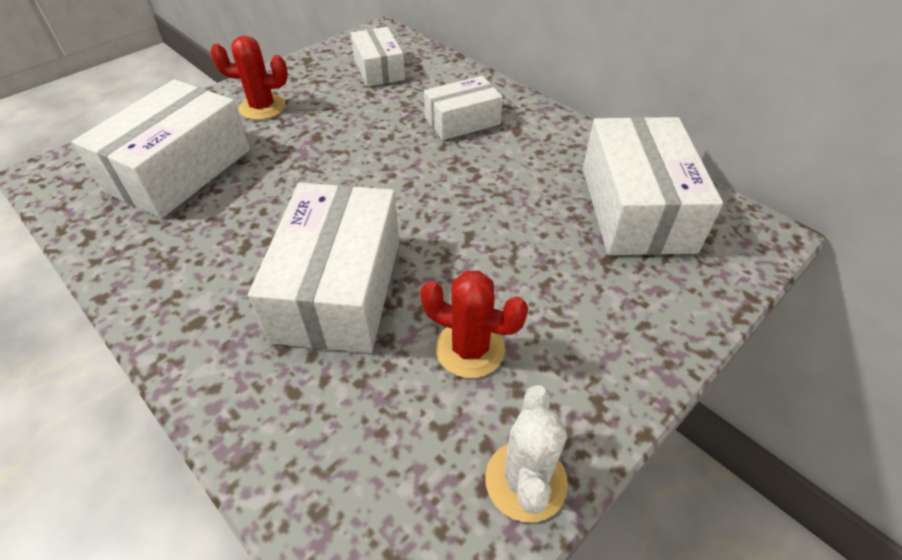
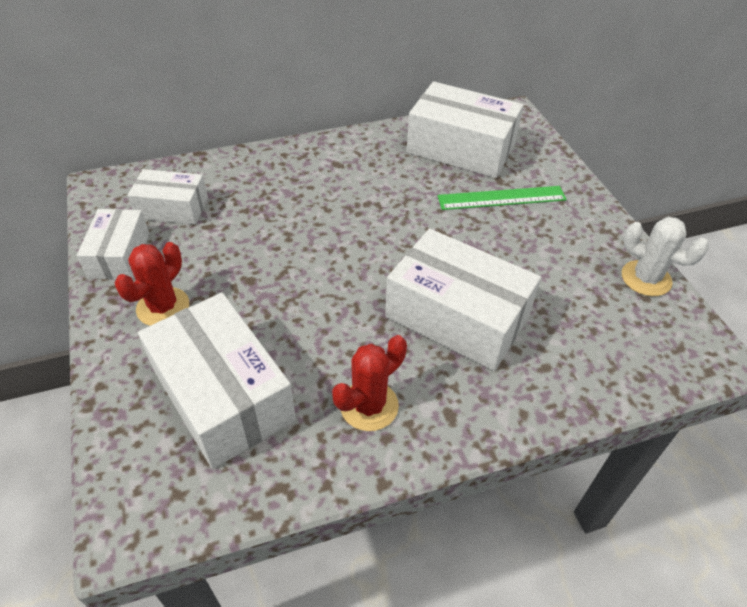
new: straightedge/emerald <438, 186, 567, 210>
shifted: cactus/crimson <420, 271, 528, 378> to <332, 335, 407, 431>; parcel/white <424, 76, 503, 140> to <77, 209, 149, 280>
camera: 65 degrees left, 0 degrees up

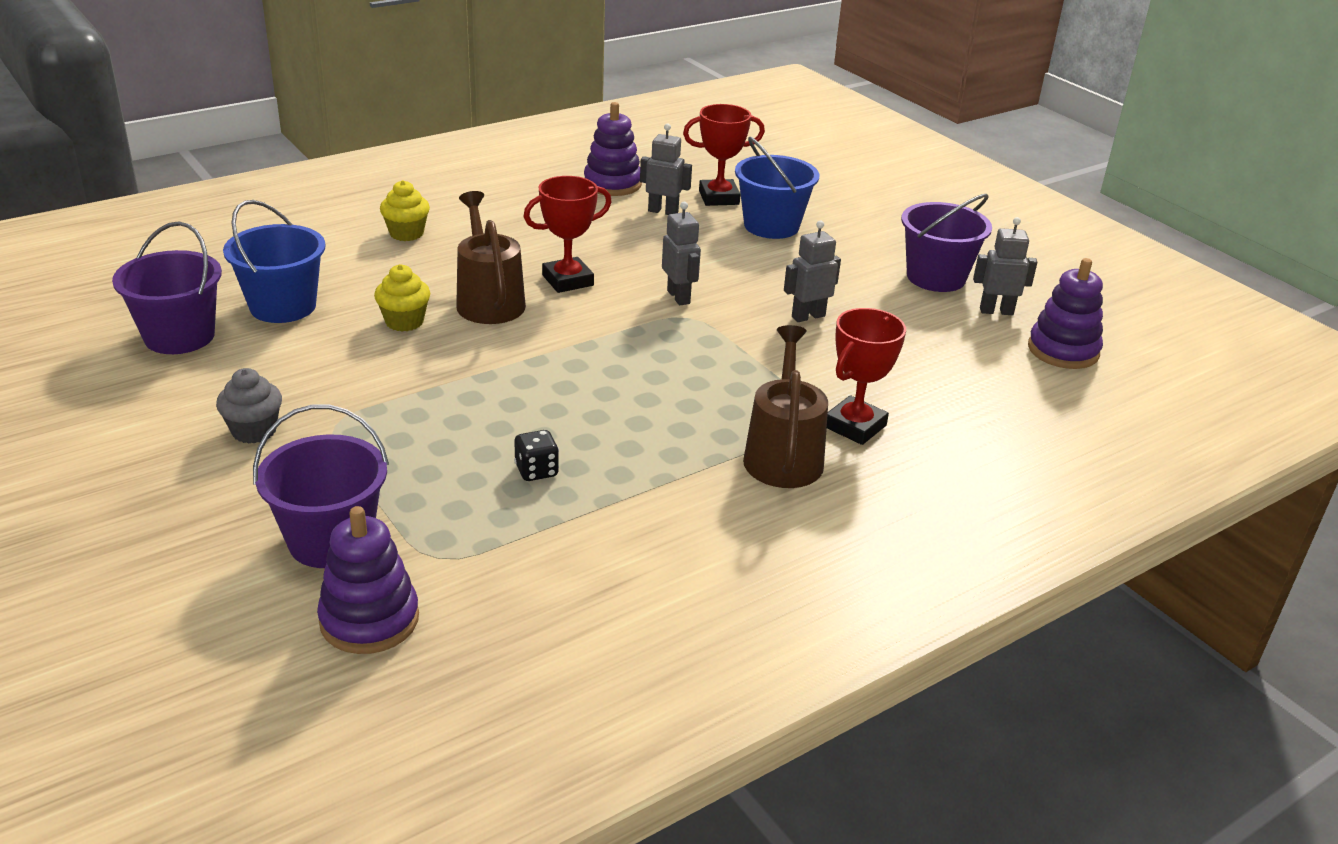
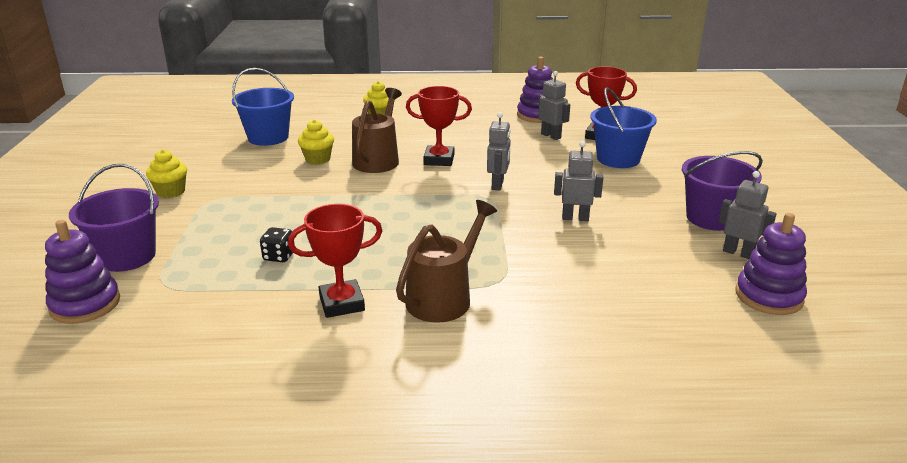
gone: sand bucket/purple <112, 221, 222, 354>
shifted: trophy/crimson <827, 308, 906, 445> to <288, 204, 382, 318>
repainted: cupcake/ash-grey <216, 368, 282, 444> to cupcake/bright yellow <146, 149, 187, 198>
camera: 35 degrees right, 5 degrees down

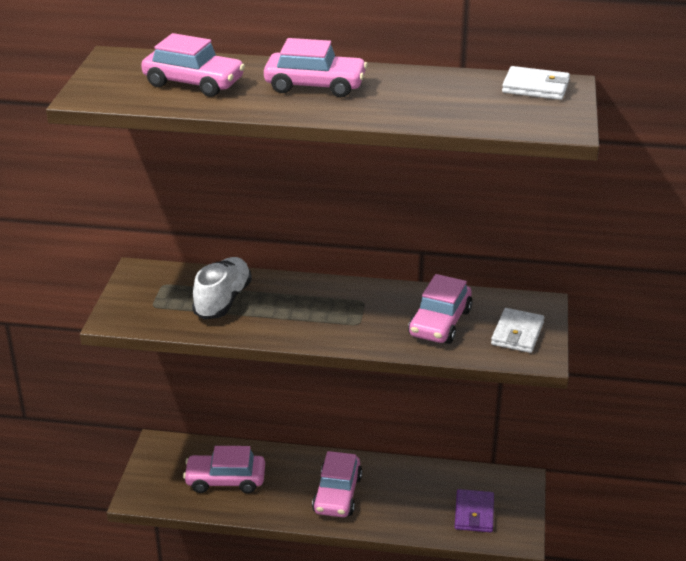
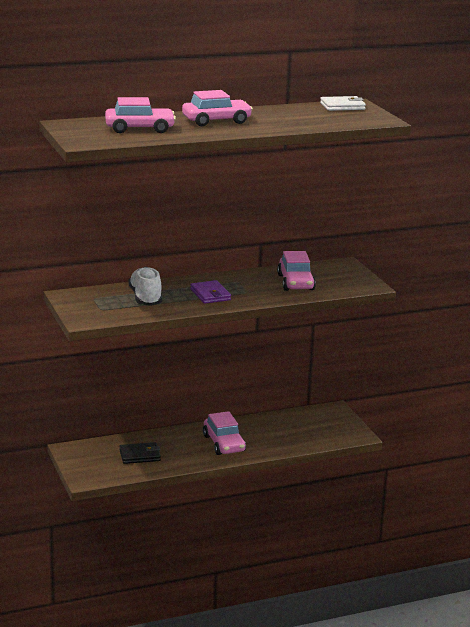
gone: billfold/white <491, 308, 545, 353>
shifted: billfold/purple <455, 489, 494, 532> to <190, 280, 231, 304>
swapped: car/rosy <183, 446, 265, 493> to billfold/black <119, 442, 161, 464>
camera: 30 degrees left, 10 degrees down

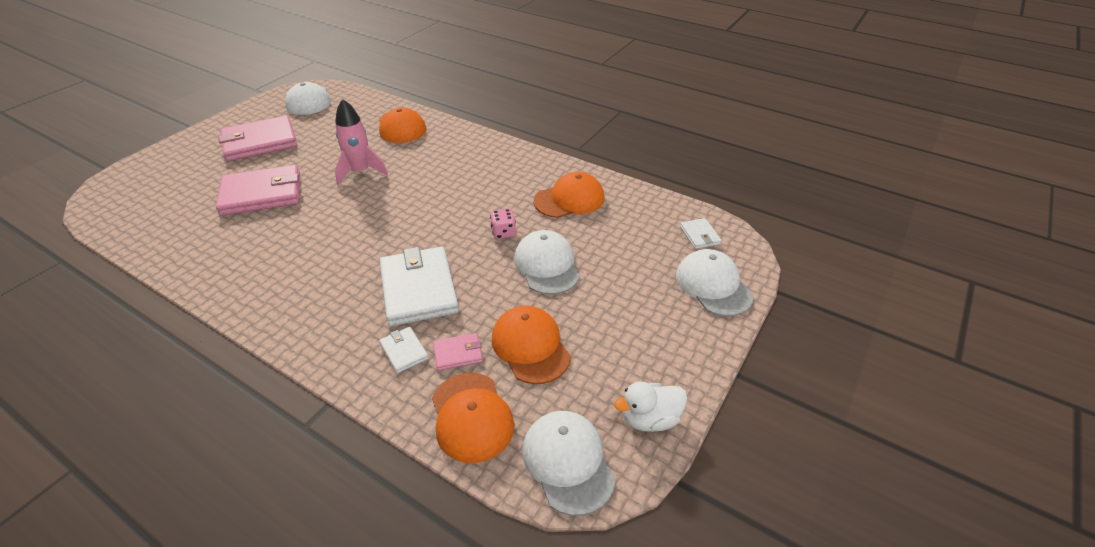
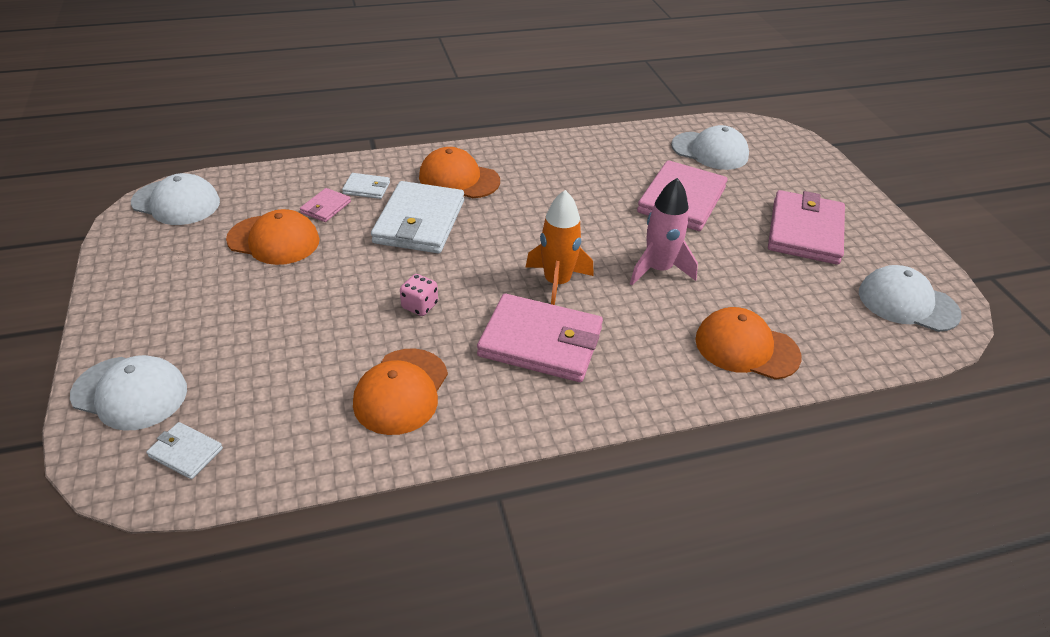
gone: duck/white <614, 381, 687, 432>
new: billfold/rosy <477, 294, 603, 382>; toy rocket/orange-coloured <526, 190, 594, 305>
shifted: baseball cap/orange-coloured <432, 373, 514, 463> to <419, 147, 500, 198>; baseball cap/white <514, 230, 580, 295> to <671, 125, 749, 170>
rotated: billfold/white <380, 247, 459, 326> = <371, 181, 464, 253> 75 degrees clockwise
camera: 130 degrees right, 0 degrees up

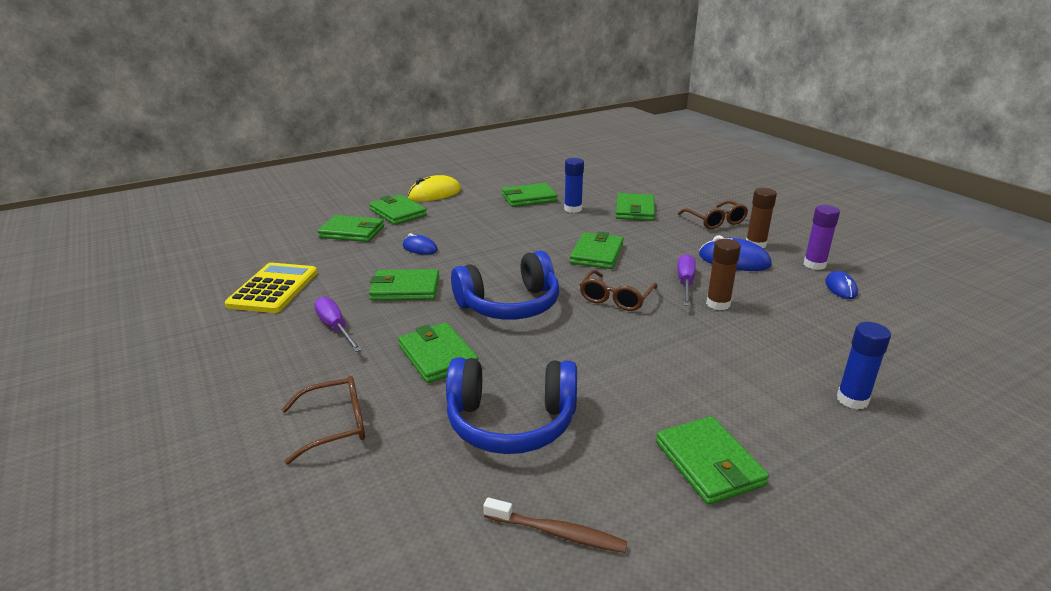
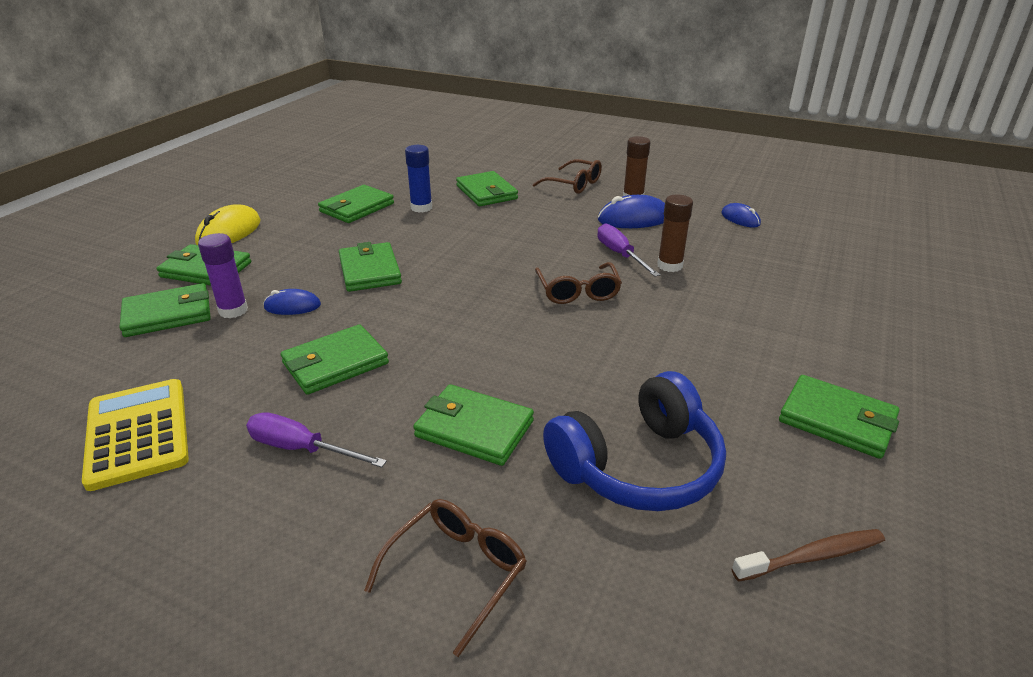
gone: over-ear headphones/blue <451, 250, 559, 320>; stick of glue/blue <837, 322, 891, 409>
shifted: billfold/emerald <570, 232, 624, 269> to <339, 242, 402, 292>; stick of glue/purple <804, 205, 840, 270> to <198, 233, 248, 318>
camera: 35 degrees left, 5 degrees up

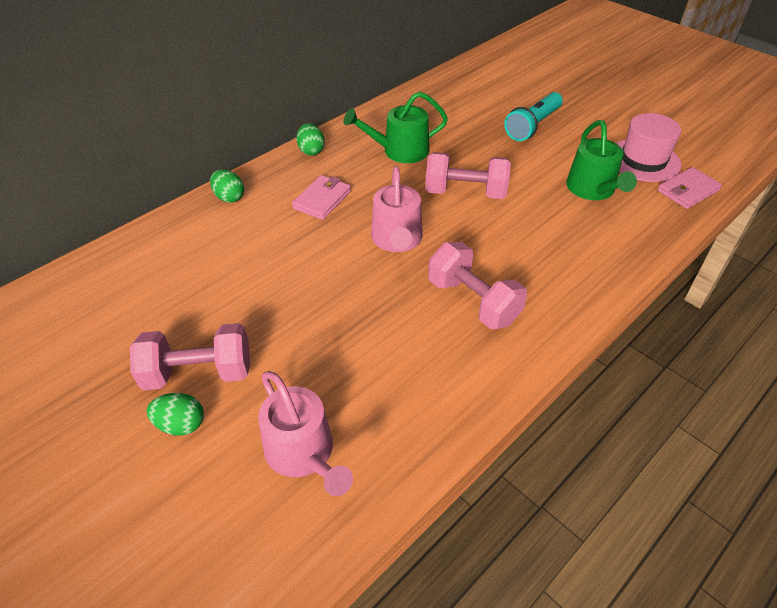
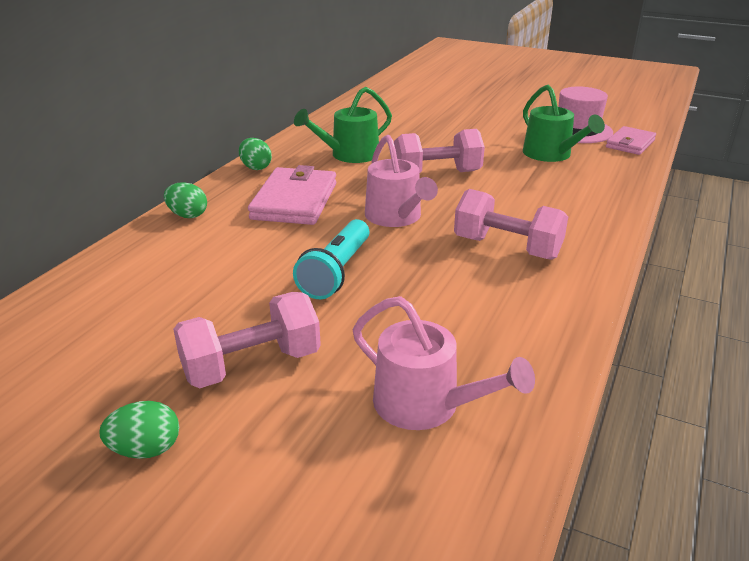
shifted: egg shape/emerald <147, 393, 204, 436> to <99, 401, 179, 459>; flashlight/turquoise <504, 92, 563, 141> to <293, 219, 370, 299>
scaled: billfold/rosy <292, 175, 351, 220> = <248, 165, 336, 225> x1.60
camera: 20 degrees left, 15 degrees down

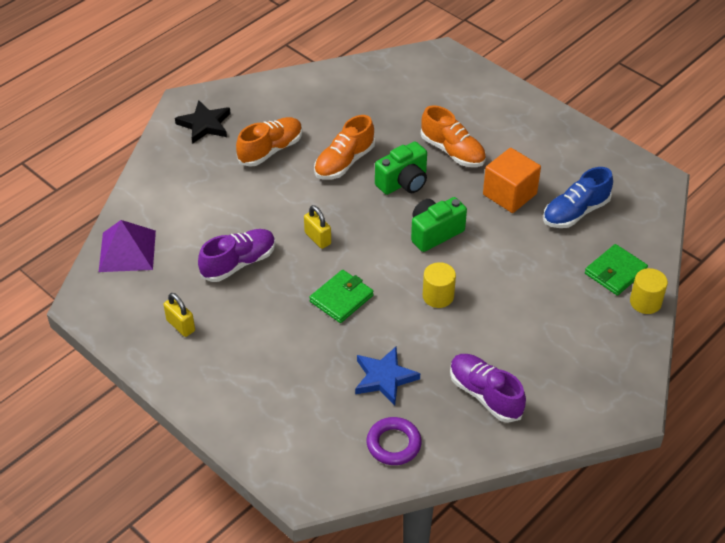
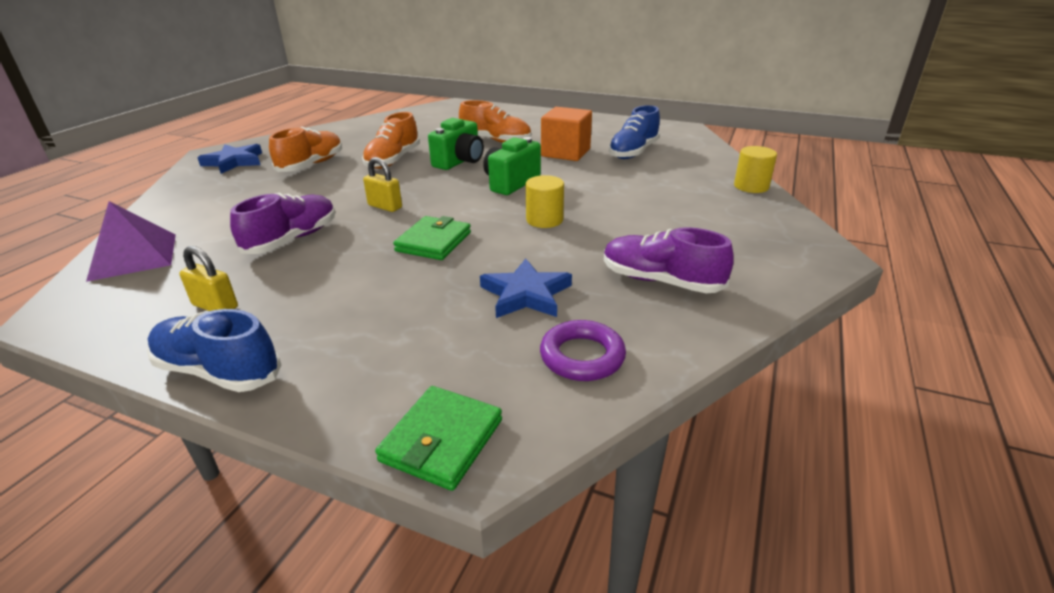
new: shoe/blue <147, 309, 281, 392>
shifted: billfold/emerald <585, 244, 648, 296> to <375, 386, 502, 491>
repainted: star/black <175, 100, 231, 144> to star/blue <197, 144, 262, 174>
camera: 20 degrees left, 15 degrees down

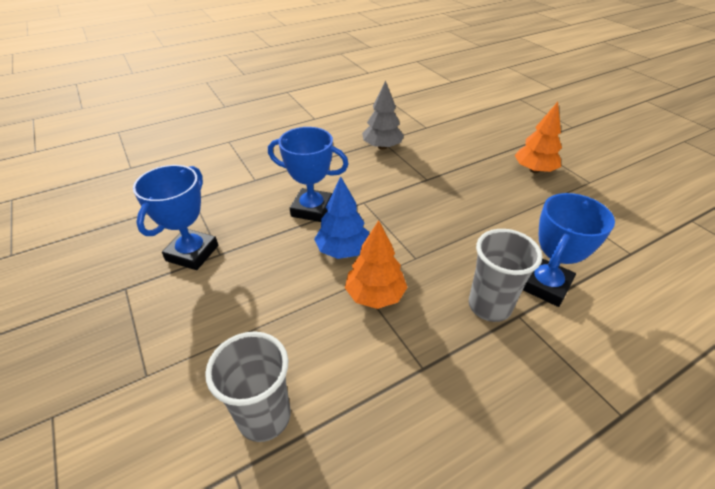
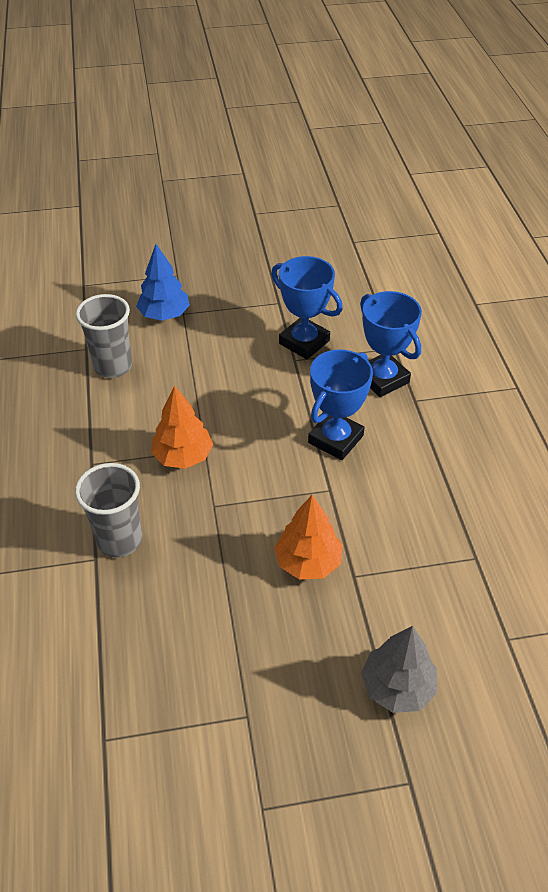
shifted: tree/blue <314, 176, 369, 259> to <136, 244, 190, 321>; tree/ash-grey <362, 80, 404, 150> to <361, 626, 437, 713>; tree/orange-coloured <515, 102, 562, 173> to <274, 495, 343, 580>; trophy/blue <523, 193, 615, 307> to <360, 291, 422, 397>
camera: 110 degrees right, 5 degrees up

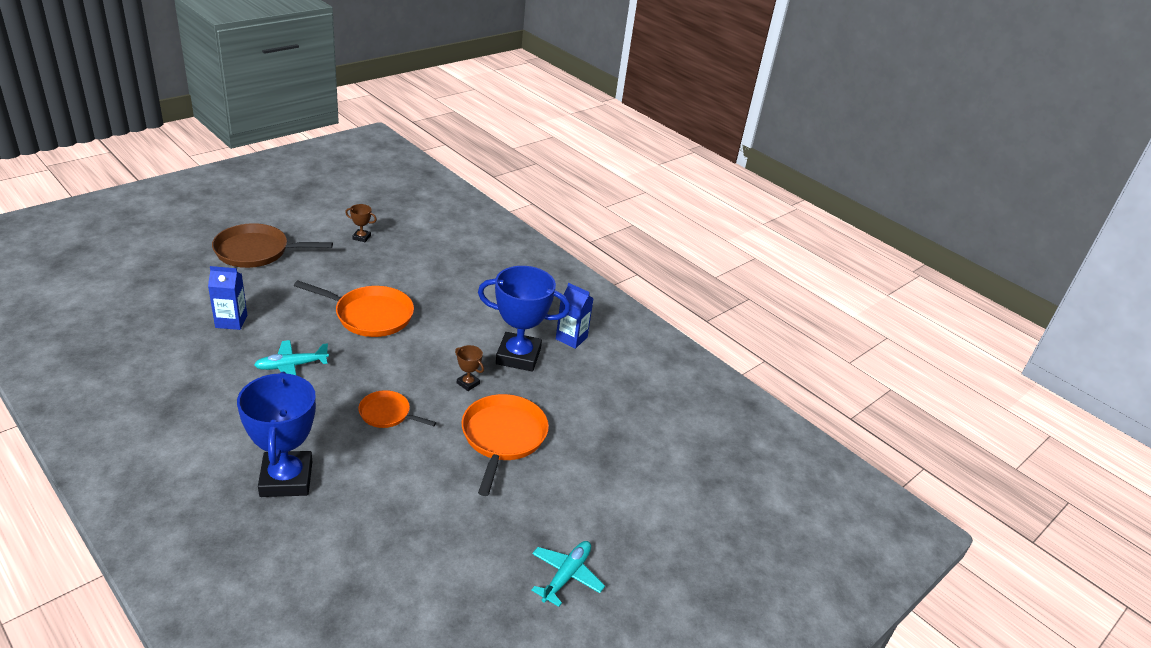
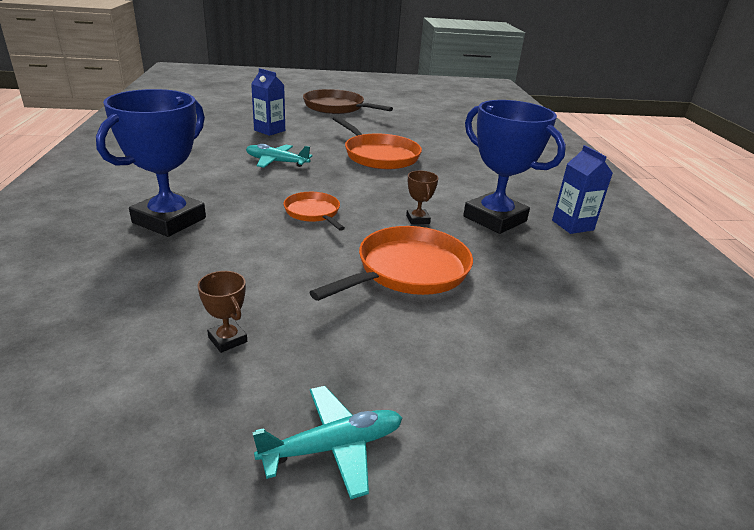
shifted: trophy/dark brown <345, 204, 377, 242> to <198, 271, 247, 353>
camera: 40 degrees right, 5 degrees down

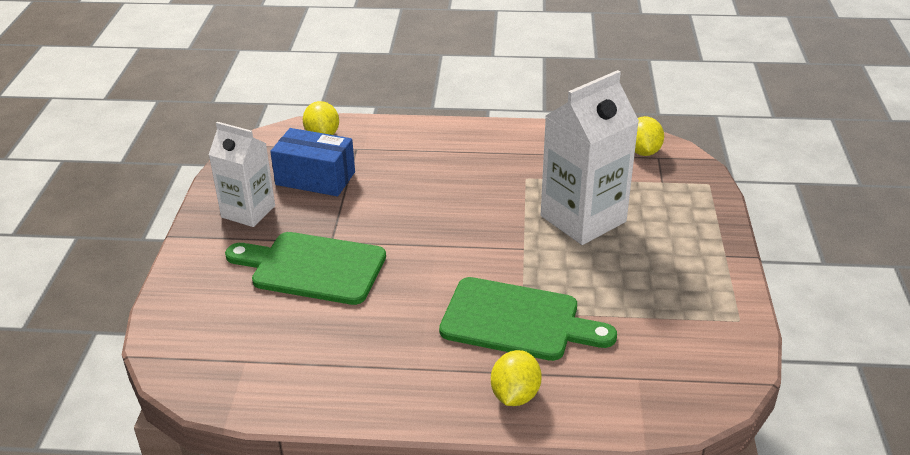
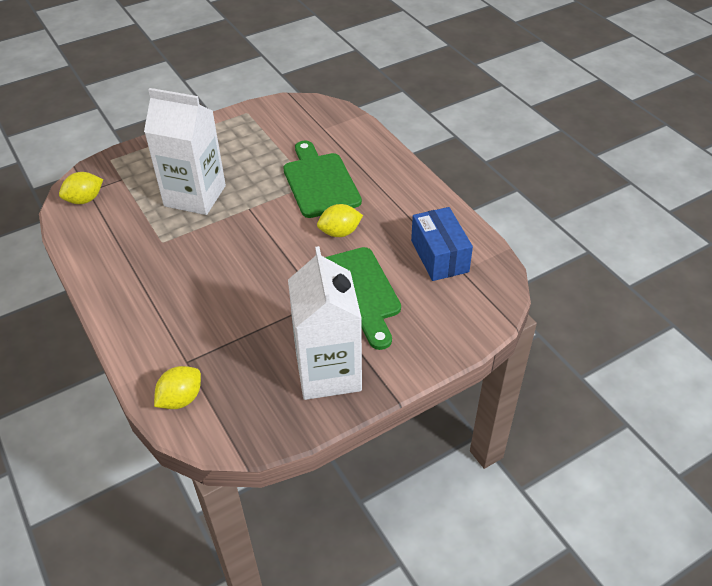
shifted: parcel/blue <270, 128, 355, 196> to <411, 207, 473, 281>; toy lemon/bright yellow <491, 350, 542, 406> to <317, 204, 363, 237>
scaled: carton/white <209, 122, 275, 227> = <288, 246, 362, 400> x1.54
camera: 125 degrees left, 10 degrees up

